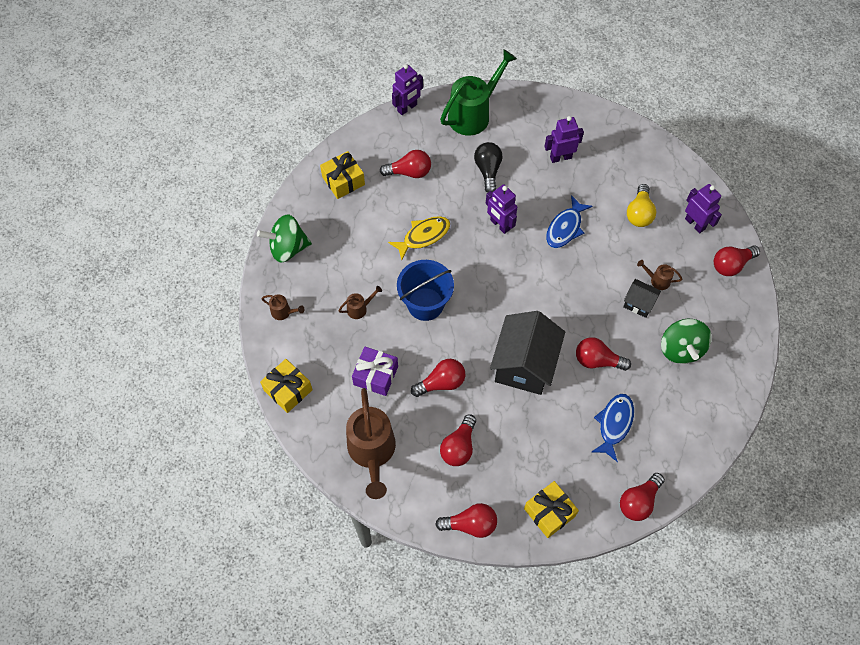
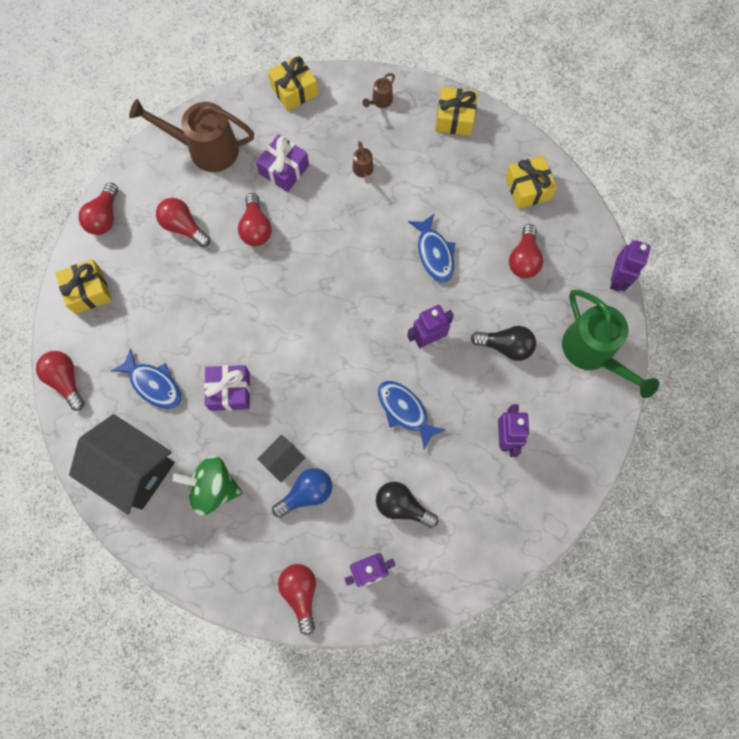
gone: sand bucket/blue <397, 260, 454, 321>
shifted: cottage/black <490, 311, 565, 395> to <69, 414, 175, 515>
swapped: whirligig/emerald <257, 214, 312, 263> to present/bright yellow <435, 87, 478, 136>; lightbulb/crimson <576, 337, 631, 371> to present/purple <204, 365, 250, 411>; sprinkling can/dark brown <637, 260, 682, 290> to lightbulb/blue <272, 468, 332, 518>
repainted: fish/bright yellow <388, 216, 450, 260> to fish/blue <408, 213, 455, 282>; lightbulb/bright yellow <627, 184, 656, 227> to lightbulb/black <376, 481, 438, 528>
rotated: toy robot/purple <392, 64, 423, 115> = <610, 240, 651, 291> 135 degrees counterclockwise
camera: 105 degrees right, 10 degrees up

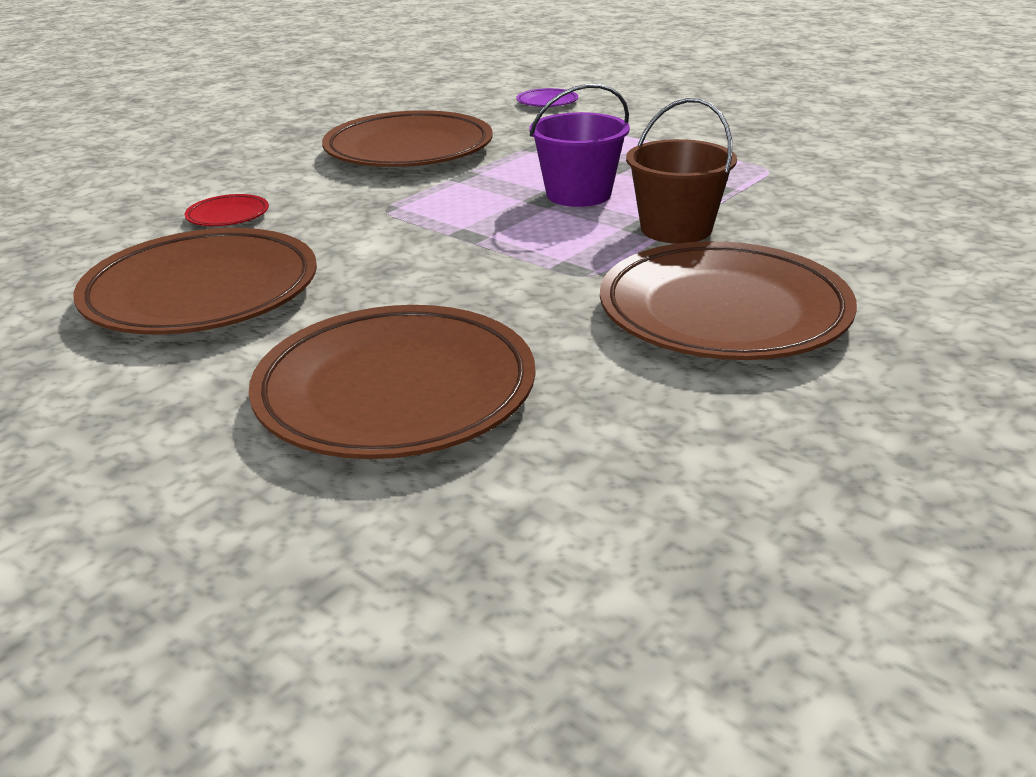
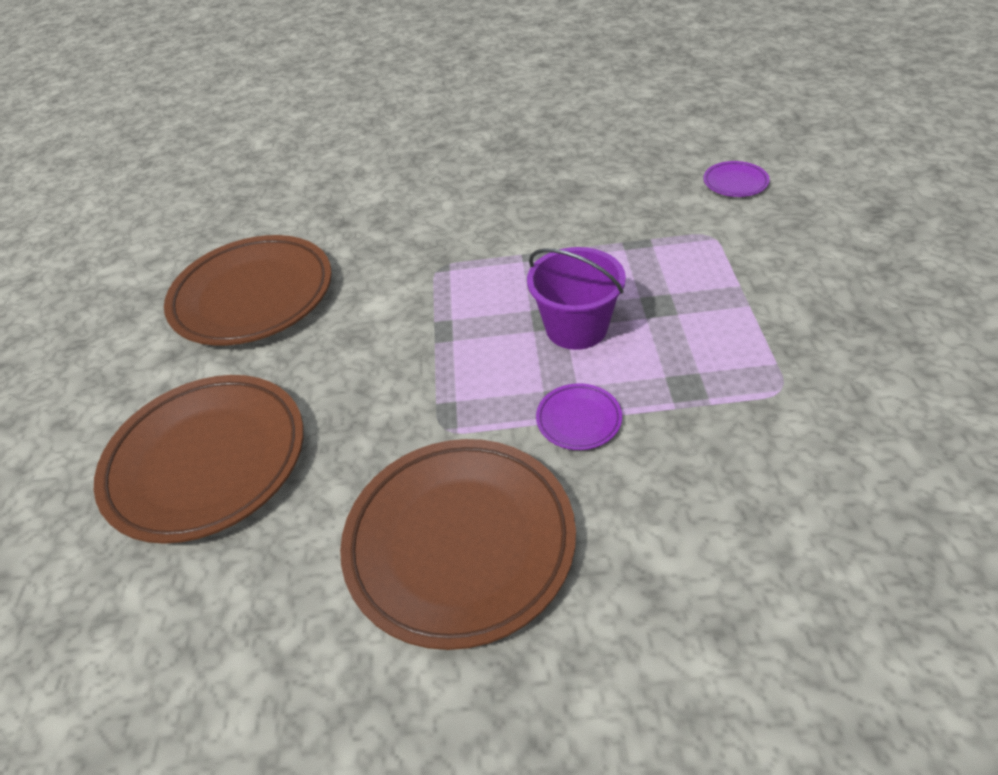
gone: plate/crimson <185, 194, 269, 226>; plate/dark brown <322, 110, 493, 167>
swapped: sand bucket/dark brown <626, 98, 737, 243> to plate/purple <536, 383, 622, 450>
camera: 50 degrees right, 15 degrees up

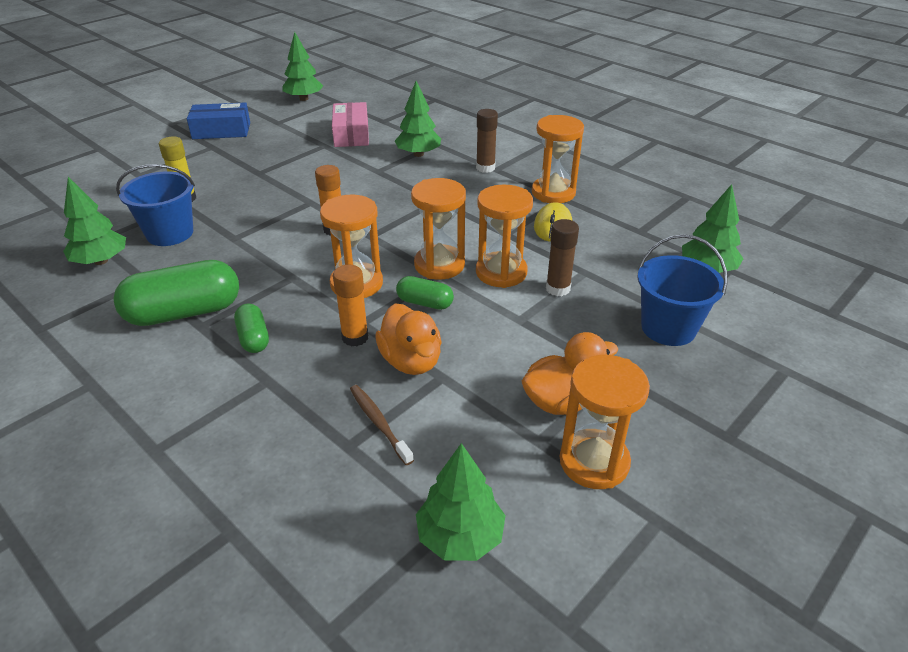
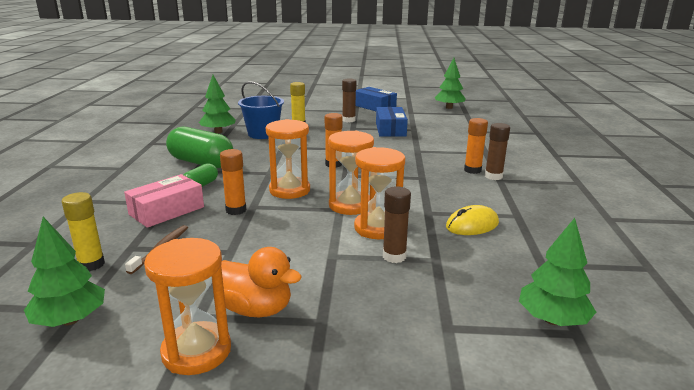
gone: duck/orange-coloured <375, 303, 442, 375>; tree/emerald <395, 81, 441, 157>; capsule/emerald <396, 276, 454, 310>; hourglass/orange-coloured <532, 115, 584, 203>; sand bucket/blue <637, 234, 728, 346>
new: stick of glue/bright yellow <62, 192, 105, 271>; stick of glue/dark brown <342, 79, 356, 122>; parcel/blue <376, 107, 408, 137>; stick of glue/orange-coloured <464, 118, 488, 174>
shifted: parcel/rosy <332, 102, 369, 147> to <124, 174, 204, 228>
camera: 50 degrees right, 15 degrees down

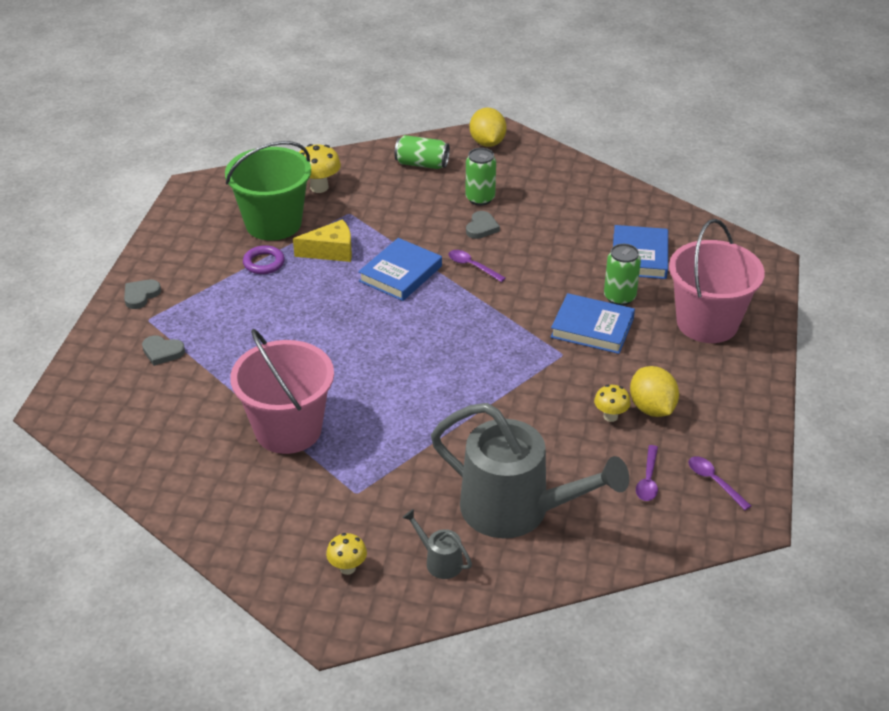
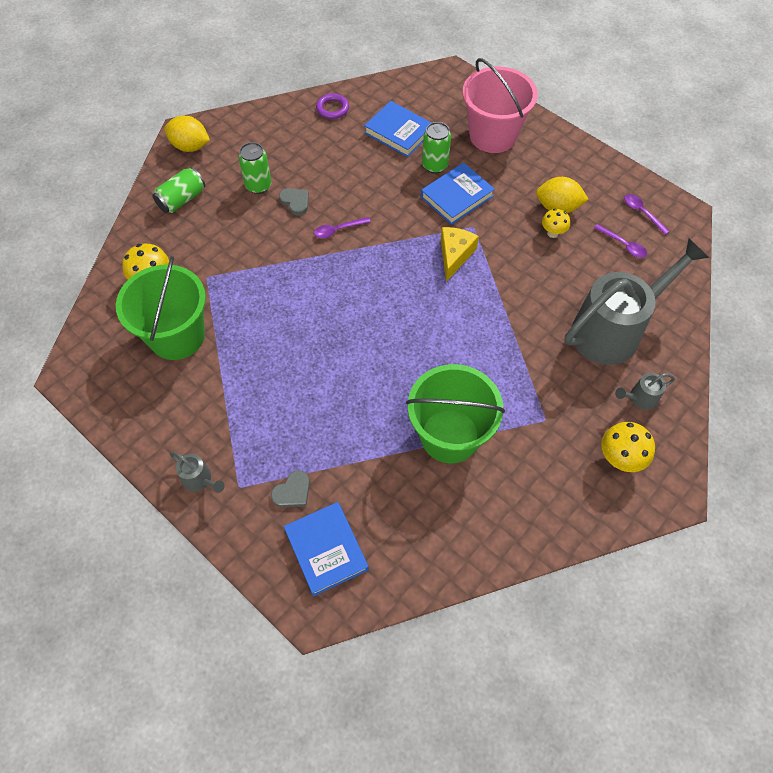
shifted: torus/purple <243, 245, 285, 274> to <316, 93, 349, 119>; piece of cheese/bright yellow <293, 219, 352, 262> to <441, 227, 479, 282>; hardback/blue <358, 238, 442, 301> to <284, 502, 369, 596>
swapped: love heart/ash-grey <124, 280, 161, 309> to sprinkling can/ash-grey <170, 452, 225, 493>
repainted: sand bucket/rosy <230, 329, 334, 454> to sand bucket/emerald <406, 364, 505, 463>
rotated: spoon/purple <688, 456, 751, 510> = <624, 194, 670, 235> 60 degrees clockwise
scaled: mushroom/bright yellow <326, 533, 367, 575> = <601, 422, 655, 472> x1.55
camera: 60 degrees left, 20 degrees up

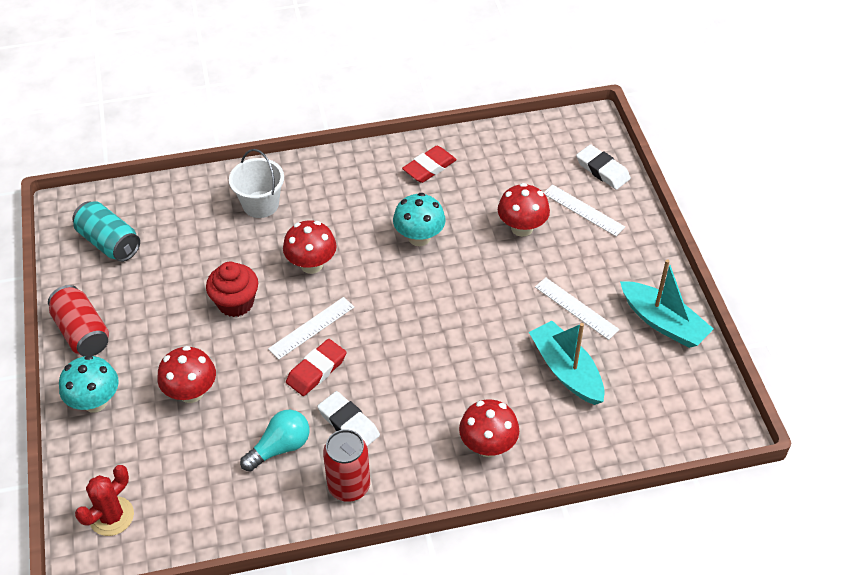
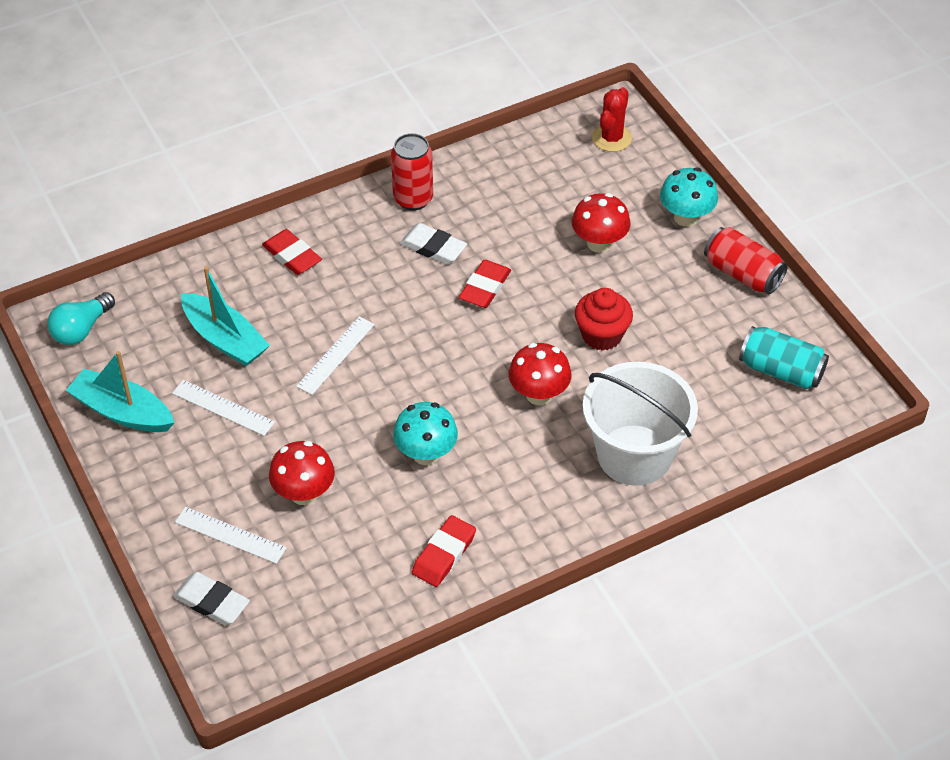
shifted: lightbulb/turquoise <240, 410, 309, 472> to <47, 292, 115, 345>; straightedge/white <268, 297, 354, 359> to <296, 317, 375, 395>
swapped: mushroom/crimson <459, 399, 519, 457> to eraser/crimson <262, 229, 322, 275>
scaled: sand bucket/white <229, 149, 284, 218> = <582, 362, 698, 486> x1.63
camera: 165 degrees right, 0 degrees up

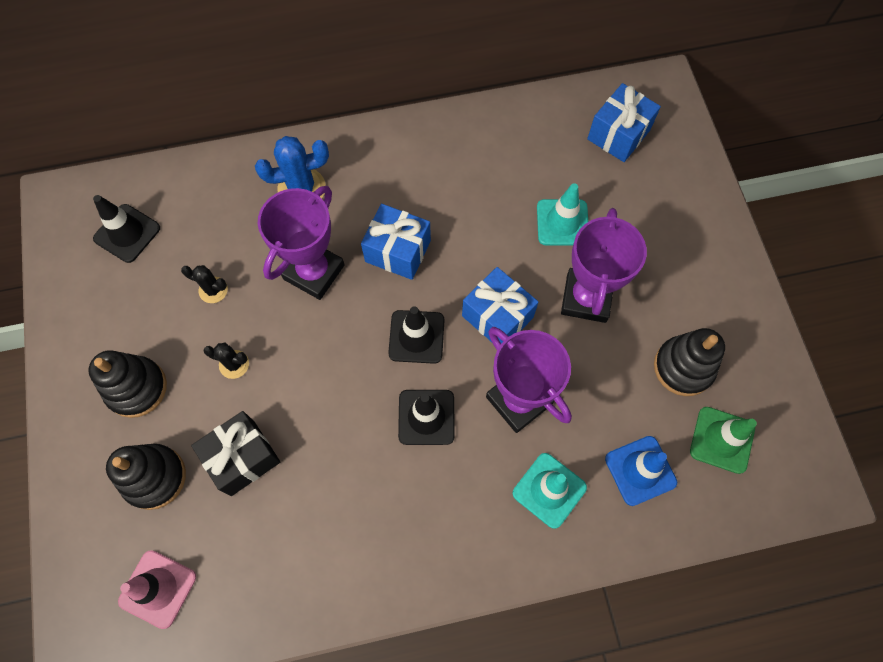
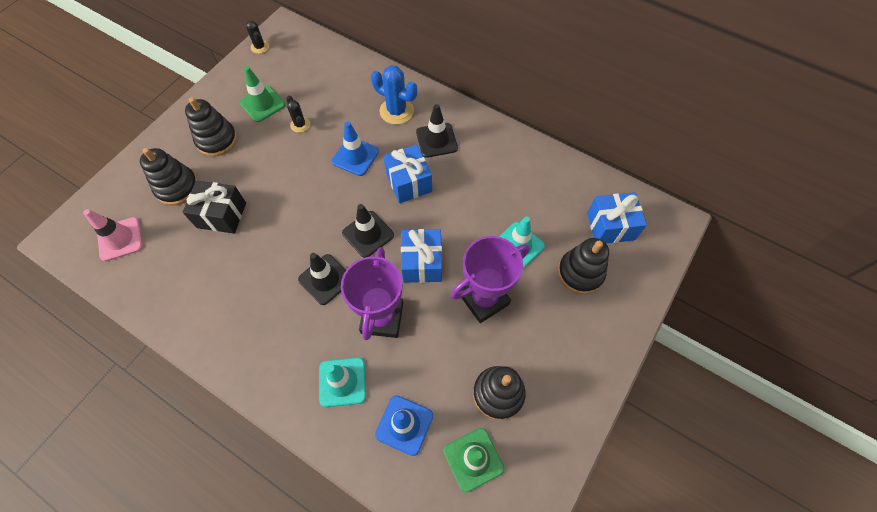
new: traffic cone/emerald <240, 66, 285, 122>; ring stacker/black <558, 238, 609, 294>
shifted: traffic cone/black <93, 195, 160, 263> to <416, 104, 458, 158>; cactus/black <203, 343, 249, 379> to <246, 21, 269, 54>
swapped: trophy/purple <258, 186, 344, 300> to traffic cone/blue <332, 121, 379, 176>
camera: 45 degrees right, 5 degrees down

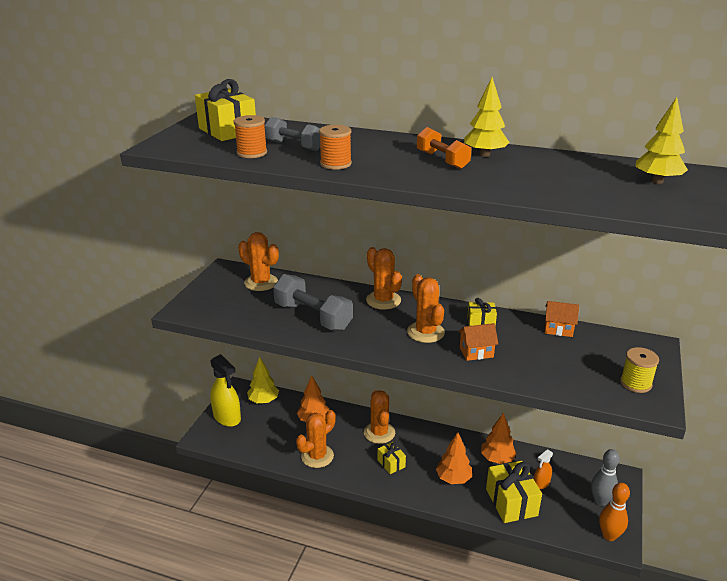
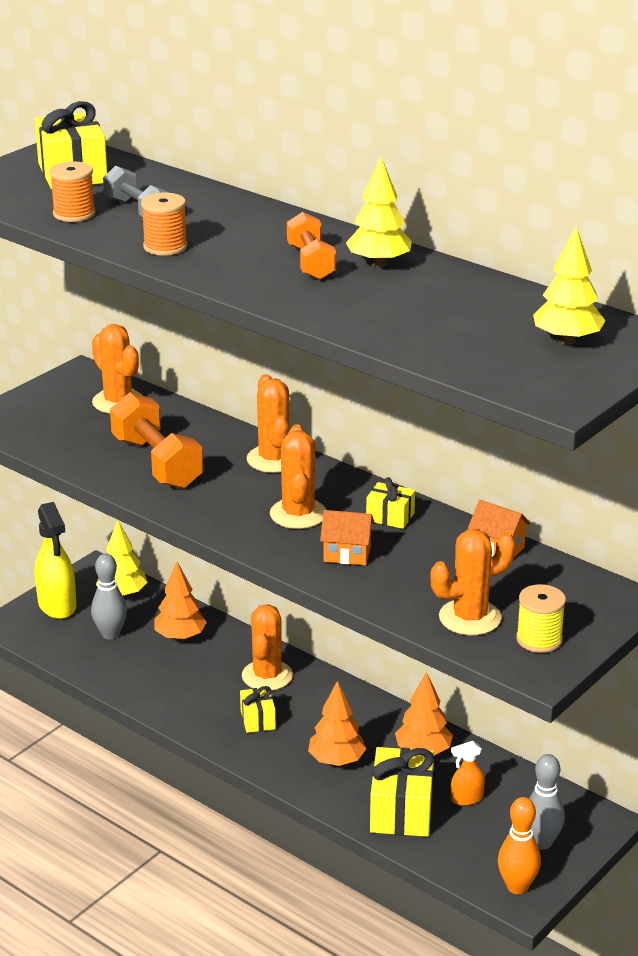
new: bowling pin/ash-grey <91, 554, 127, 639>
shifted: cactus/orange-coloured <296, 410, 336, 468> to <430, 529, 516, 635>
repainted: free weight/ash-grey <273, 274, 353, 331> to free weight/orange-coloured <110, 392, 203, 489>
camera: 20 degrees right, 0 degrees up

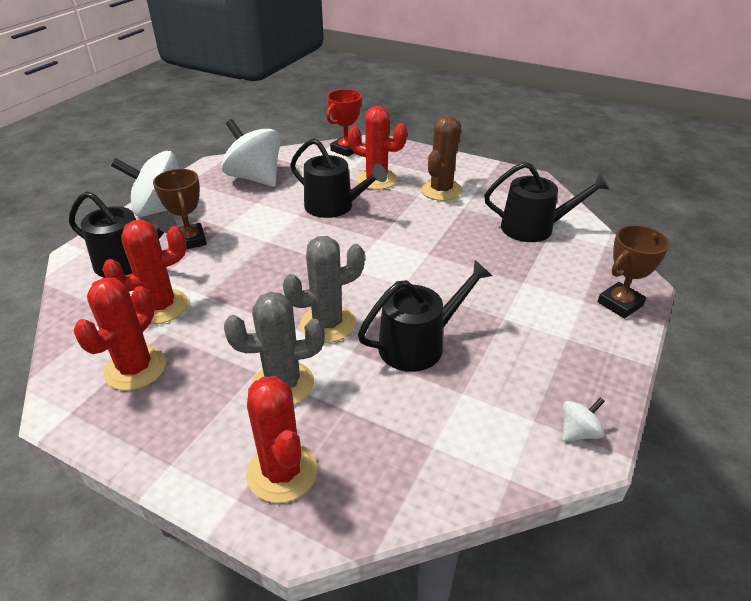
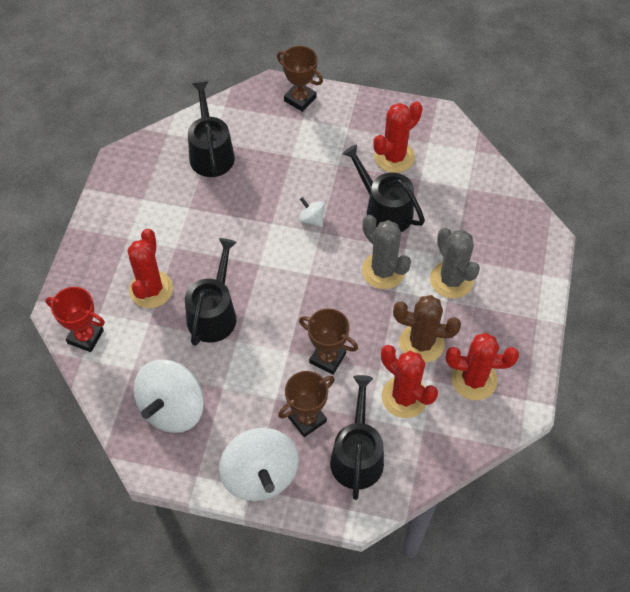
new: trophy/dark brown <299, 308, 358, 375>
shifted: cactus/crimson <246, 376, 317, 503> to <373, 101, 423, 173>; cactus/dark brown <421, 115, 462, 201> to <393, 295, 461, 363>; whirligig/white <563, 397, 605, 441> to <299, 197, 325, 227>
camera: 105 degrees left, 20 degrees up

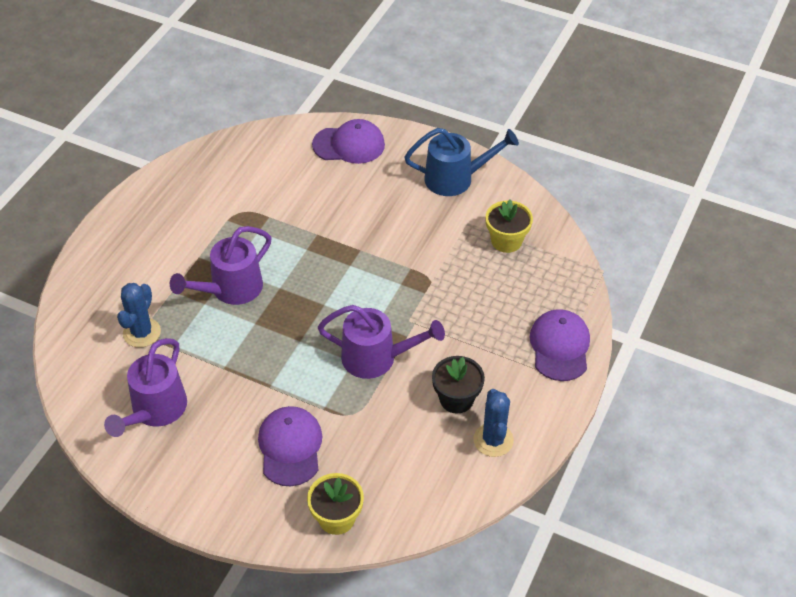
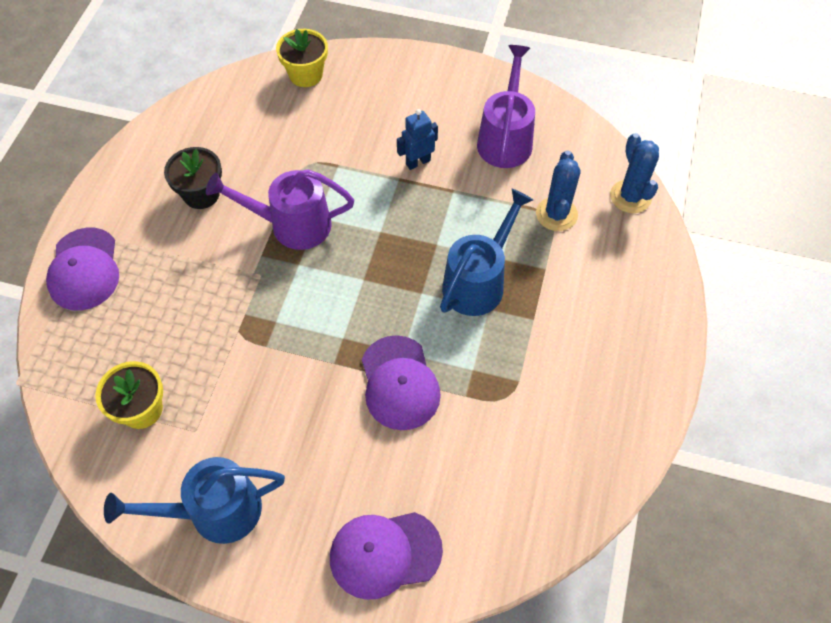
new: toy robot/blue <397, 109, 438, 170>
shifted: baseball cap/purple <258, 406, 322, 486> to <362, 335, 441, 430>; cactus/blue <474, 389, 514, 457> to <610, 133, 659, 213>
repainted: sprinkling can/purple <170, 226, 272, 305> to sprinkling can/blue <440, 189, 533, 316>
camera: 170 degrees right, 10 degrees up

